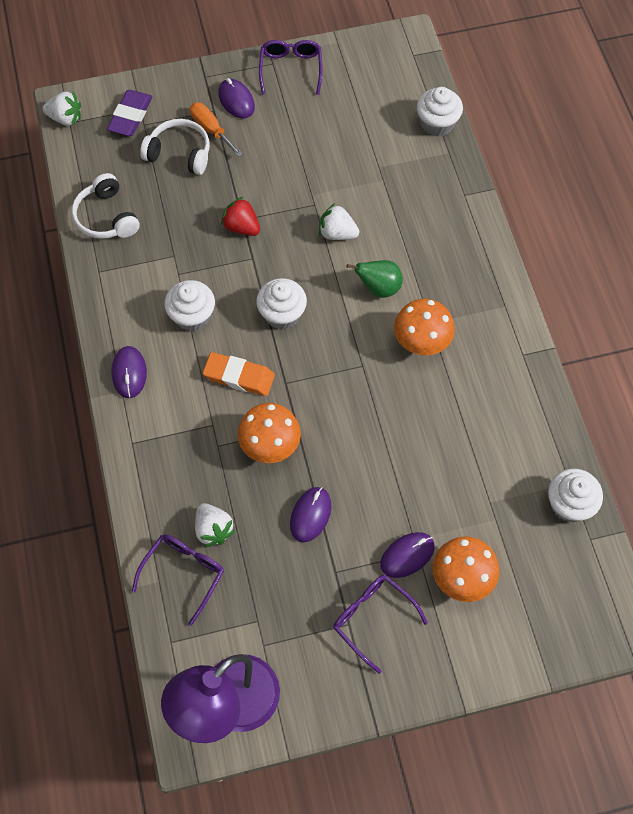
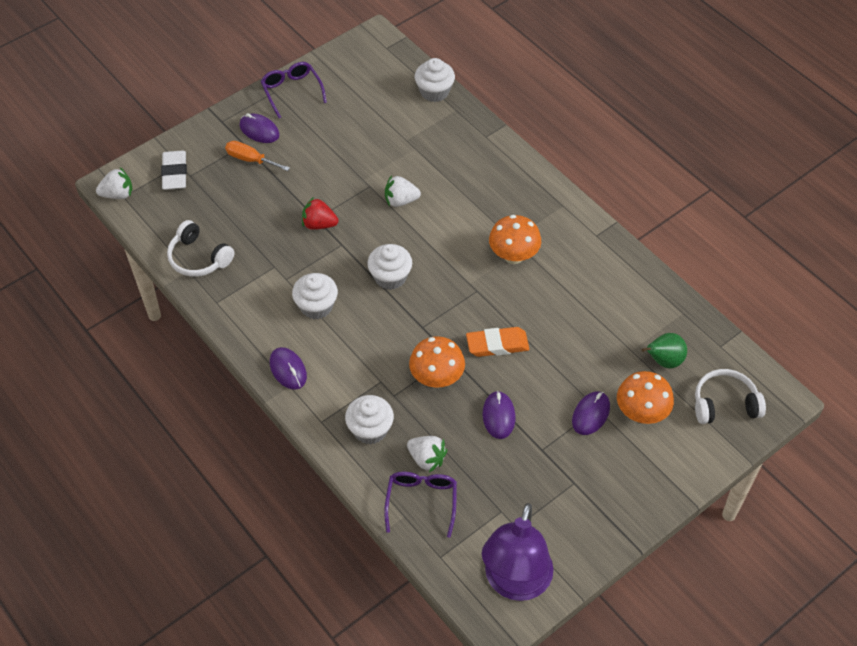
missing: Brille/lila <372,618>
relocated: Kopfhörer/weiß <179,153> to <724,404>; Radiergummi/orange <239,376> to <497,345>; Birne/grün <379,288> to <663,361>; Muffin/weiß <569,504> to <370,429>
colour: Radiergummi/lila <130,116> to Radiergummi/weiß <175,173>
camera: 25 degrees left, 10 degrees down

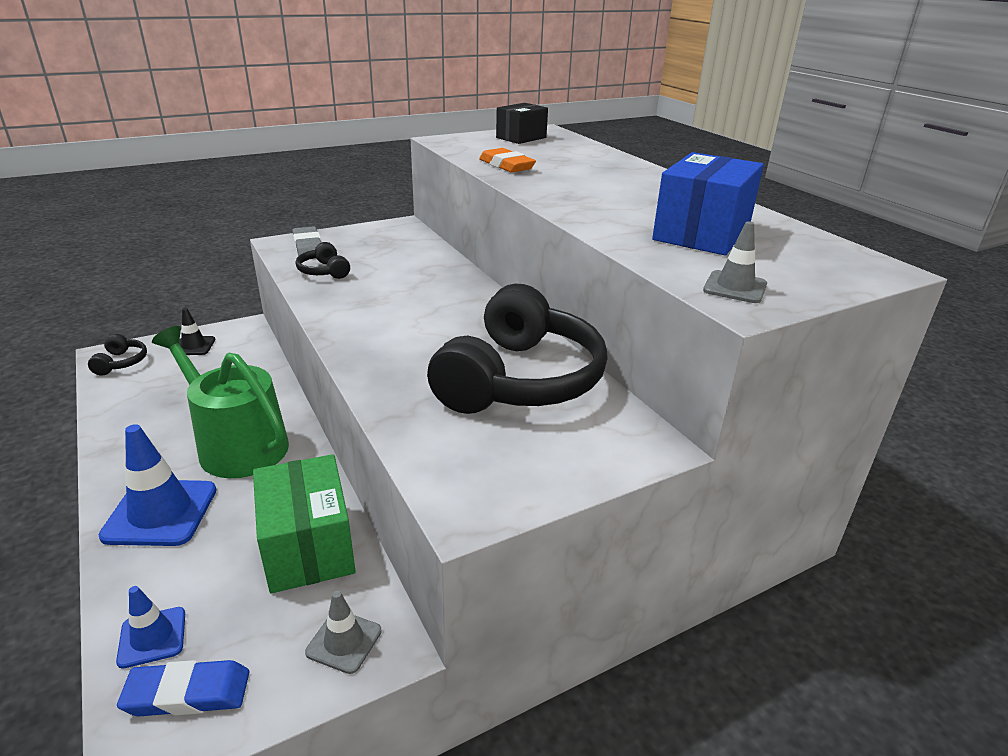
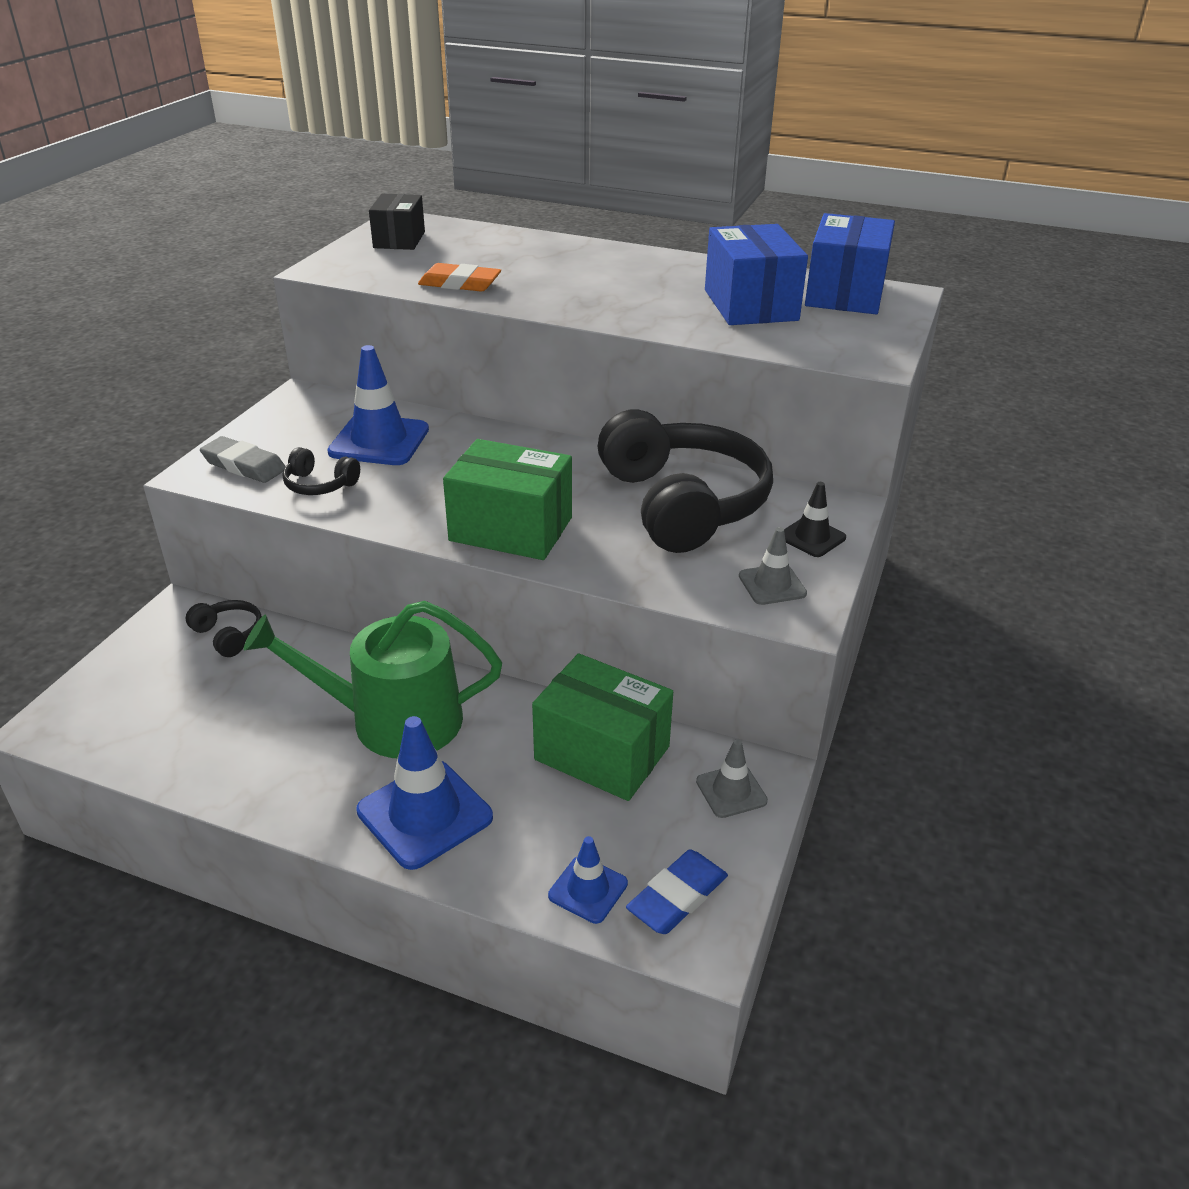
appeared: Leitkegel/blau <379,441>; Schachtel/grün <511,529>; Schachtel/blau <845,294>
relocated: Kopfhörer/schwarz <121,363> to <229,635>; Leitkegel/schwarz <194,346> to <812,537>; Leitkegel/grau <735,287> to <772,585>
camera: 40 degrees left, 5 degrees up

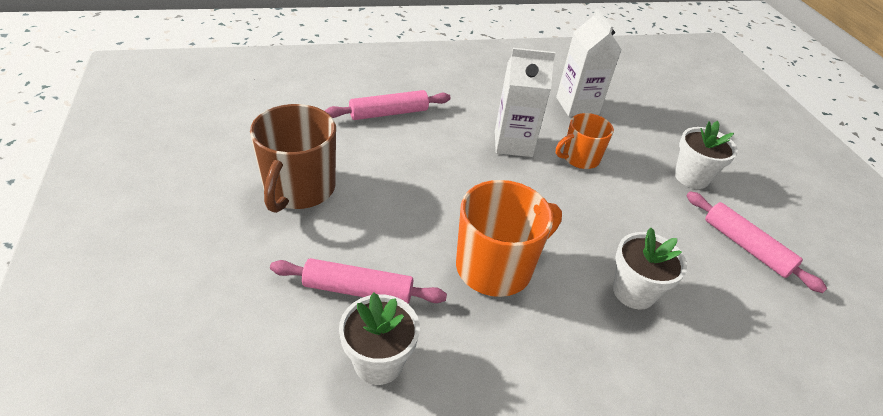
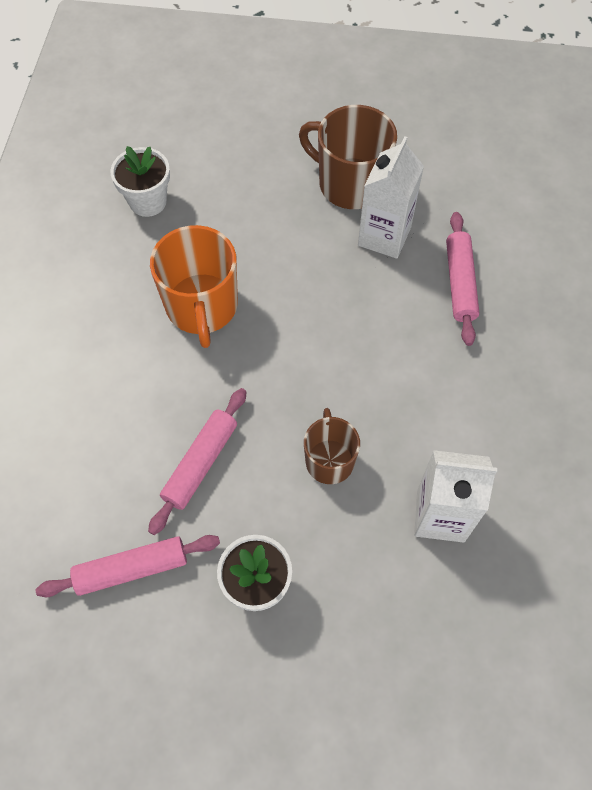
missing: Blumentopf/weiß <633,292>
relocated: Nudelholz/rosa <358,290> to <200,463>; Getränkekarton/weiß <513,144> to <384,236>
colour: Tasse/orange <580,158> to Tasse/braun <329,460>
camera: 115 degrees right, 20 degrees up

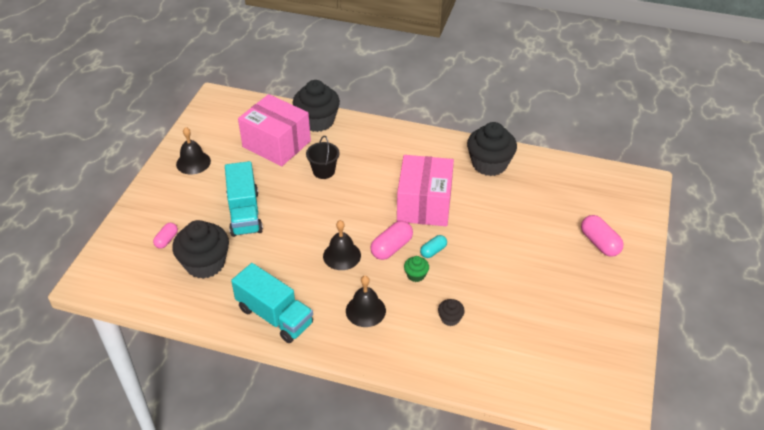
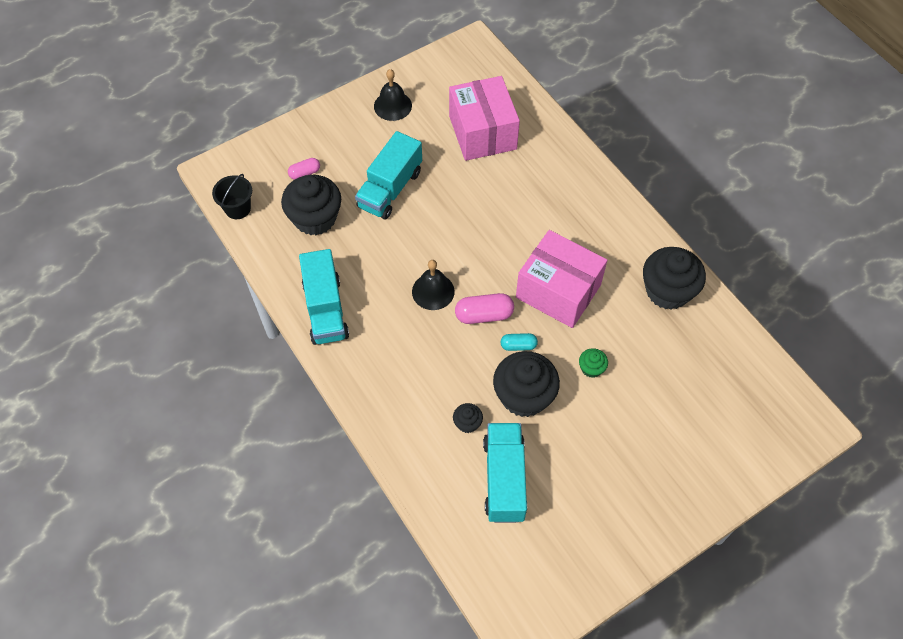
missing: Glocke/schwarz <365,310>; Kapsel/rosa <599,243>
appeared: Lastwagen/türkis <504,479>
relocated: Muffin/schwarz <317,121> to <524,396>; Eimer/schwarz <324,171> to <237,208>; Muffin/grün <416,275> to <591,368>
spun: Schachtel/rosa <424,204> = <558,291> 75 degrees clockwise
camera: 40 degrees right, 15 degrees up

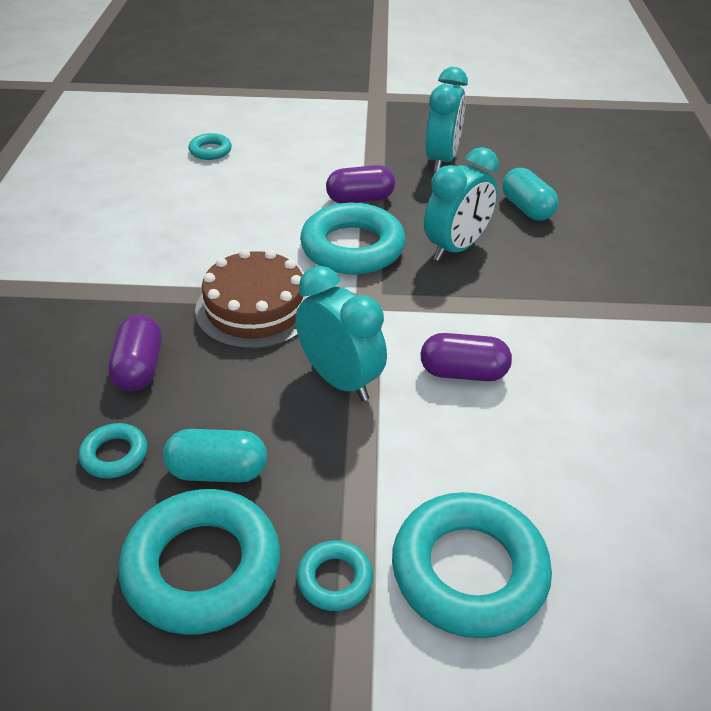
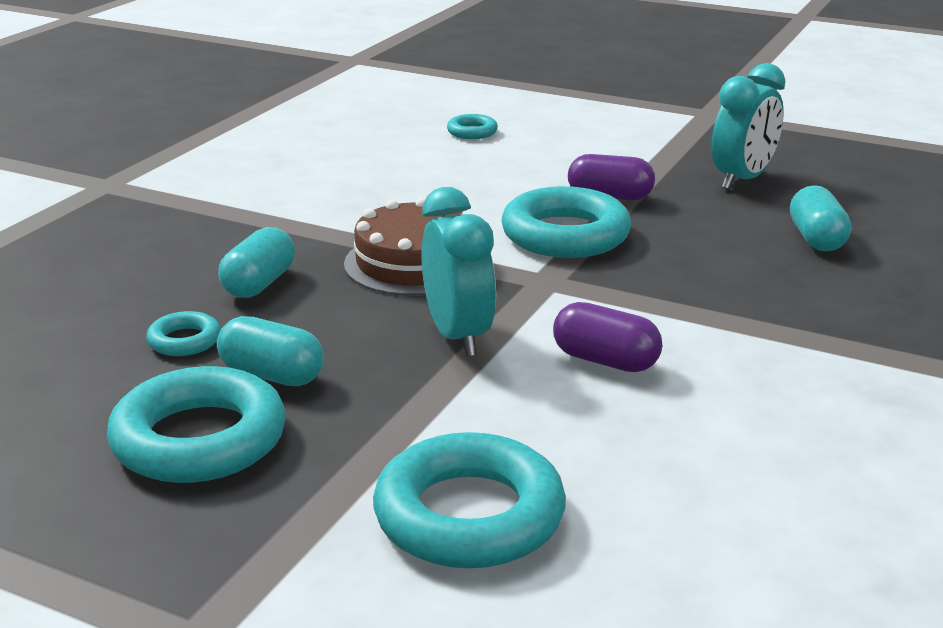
missing: Ring/türkis <334,579>; Wecker/türkis <456,248>
colour: Kapsel/lila <139,368> to Kapsel/türkis <259,284>
camera: 25 degrees right, 15 degrees down

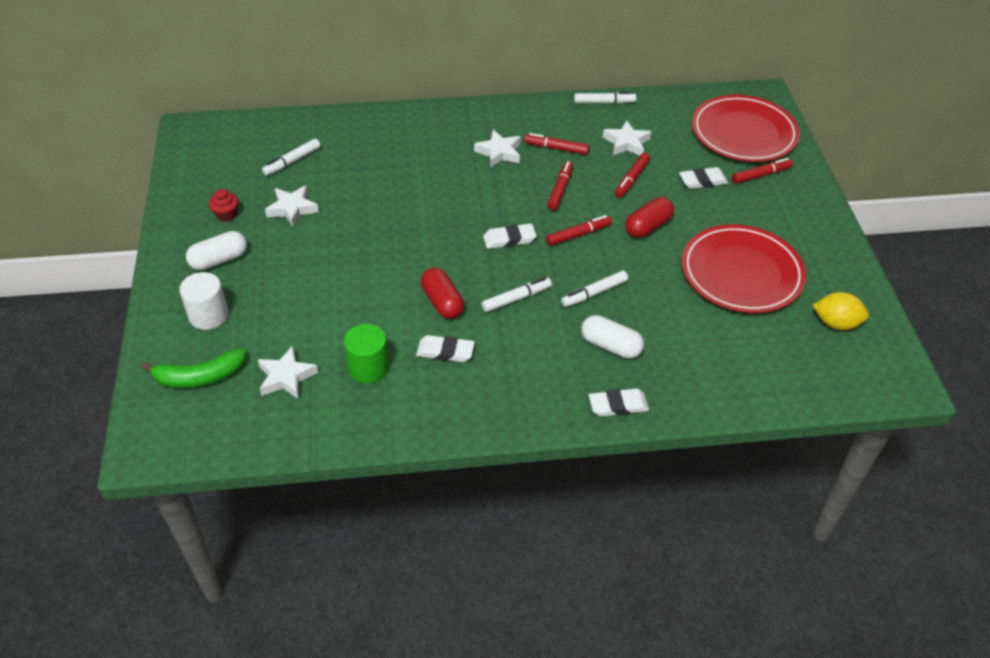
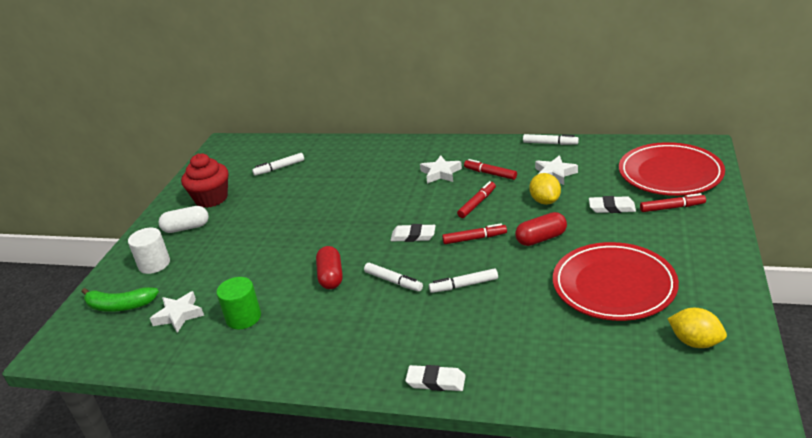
missing: Stern/weiß <292,209>; Radiergummi/weiß <445,351>; Kapsel/weiß <610,346>
exchanged: Filzstift/rot <631,179> to Zitrone/gelb <545,201>
spun: Filzstift/weiß <516,298> = <393,281> 45 degrees clockwise
size: Muffin/rot <226,214> = <211,198> x2.02
camera: 25 degrees right, 15 degrees down

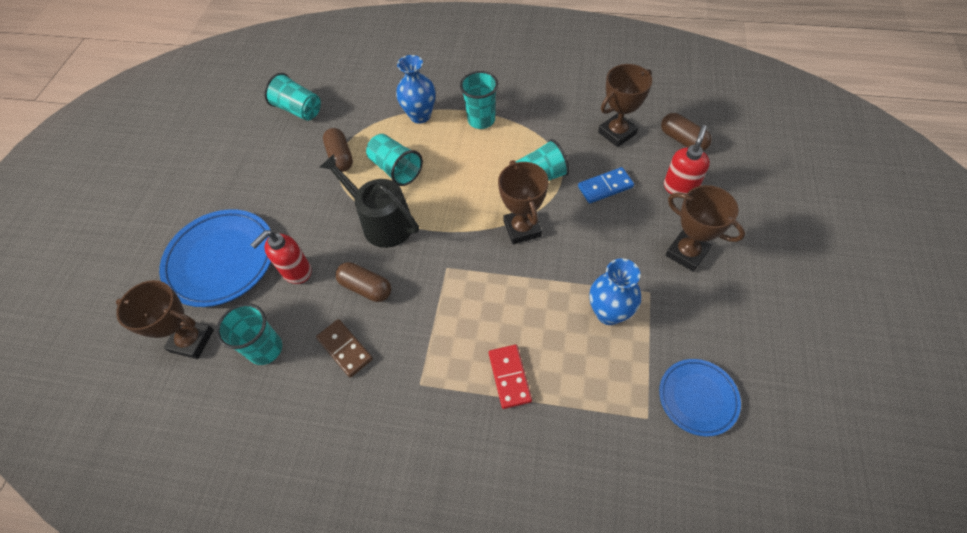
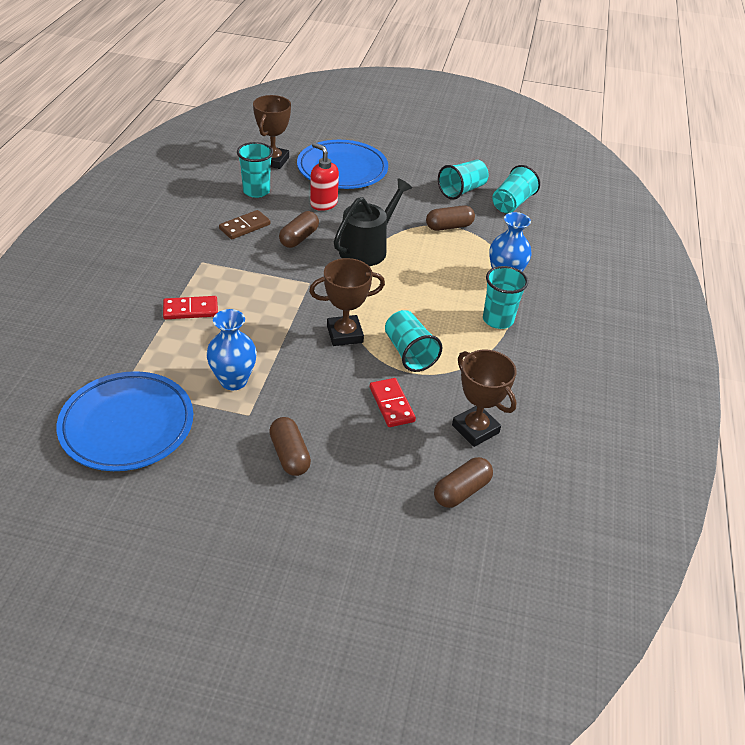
missing: Seifenspender/rot <680,187>
relocated: Becher/türkis <396,169> to <462,190>
exchanged: Pokal/braun <686,253> to Kapsel/braun <290,455>
colour: Dominostein/blau <605,187> to Dominostein/rot <391,404>
size: Teller/blau <697,398> = <127,425> x1.73
camera: 85 degrees right, 15 degrees down

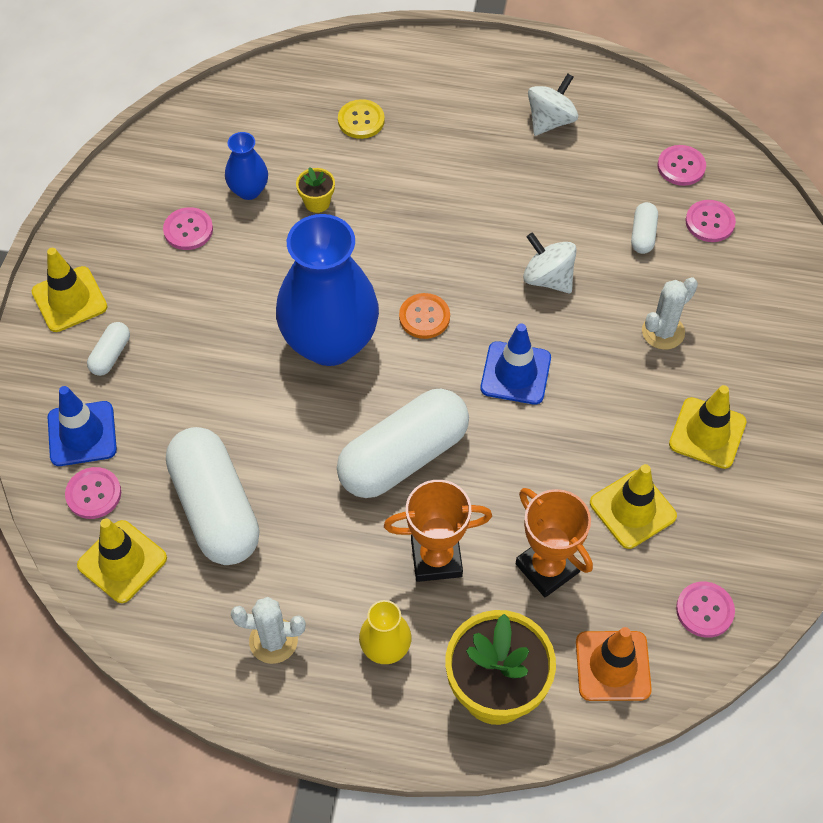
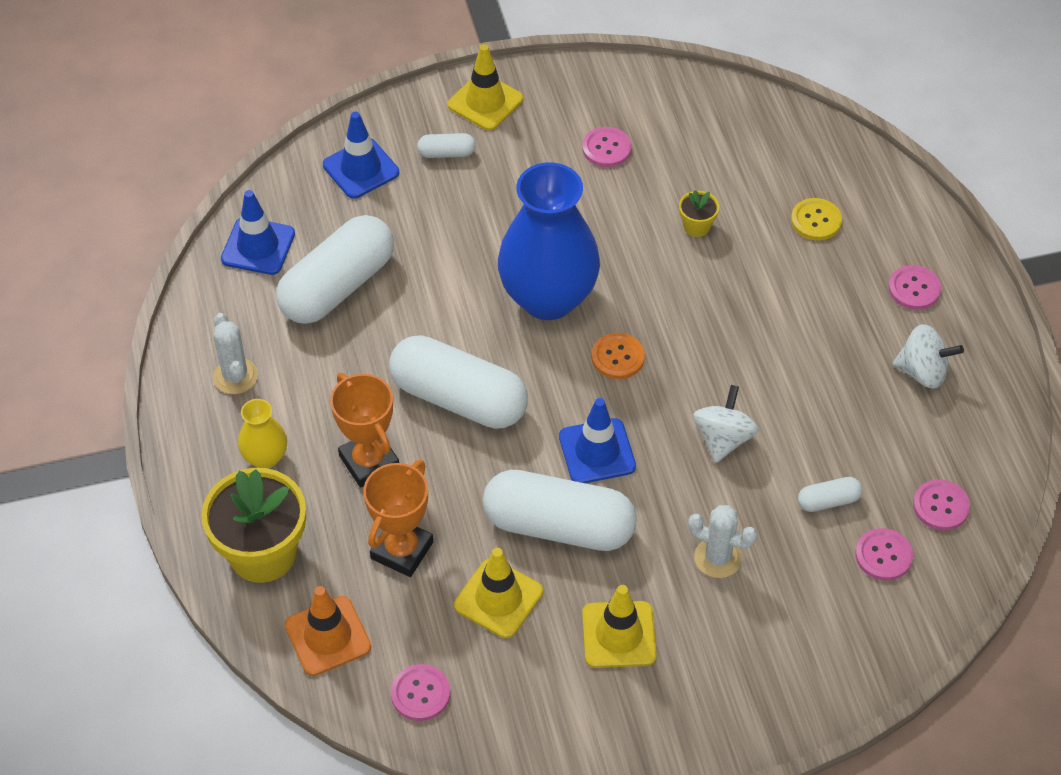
missing: Vase/blau <249,190>
appeared: Kapsel/weiß <559,526>
relocated: Knopf/rosa <93,494> to <914,289>
colour: Leitkegel/gelb <122,561> to Leitkegel/blau <258,246>
camera: 65 degrees right, 5 degrees down

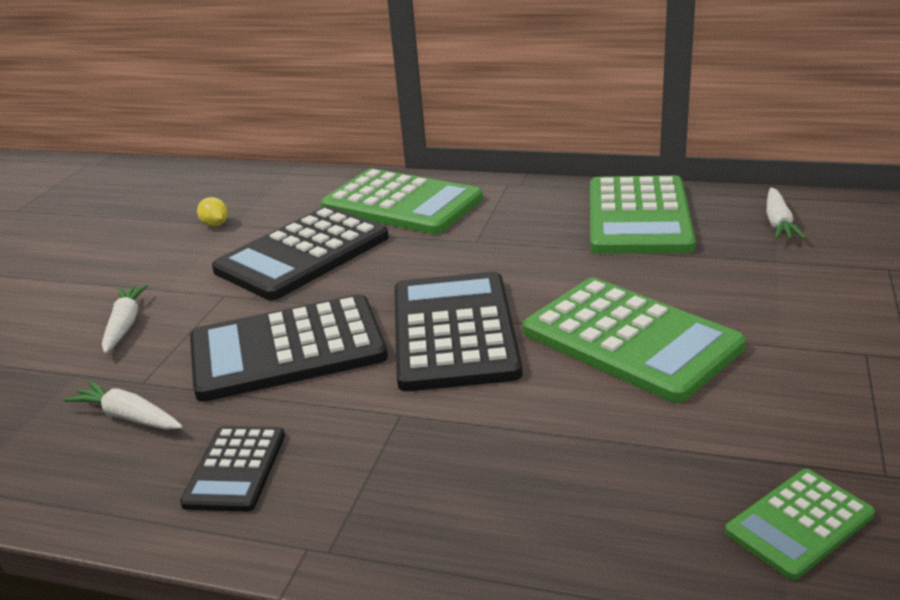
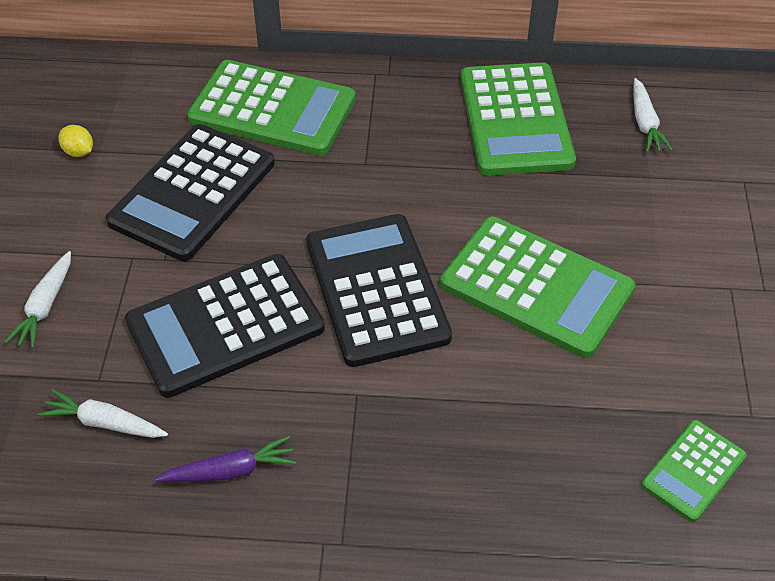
exchanged: Taschenrechner/schwarz <235,469> to Karotte/lila <231,470>
spun: Karotte/weiß <125,325> = <45,306> 150 degrees counterclockwise
camera: 15 degrees left, 20 degrees up

